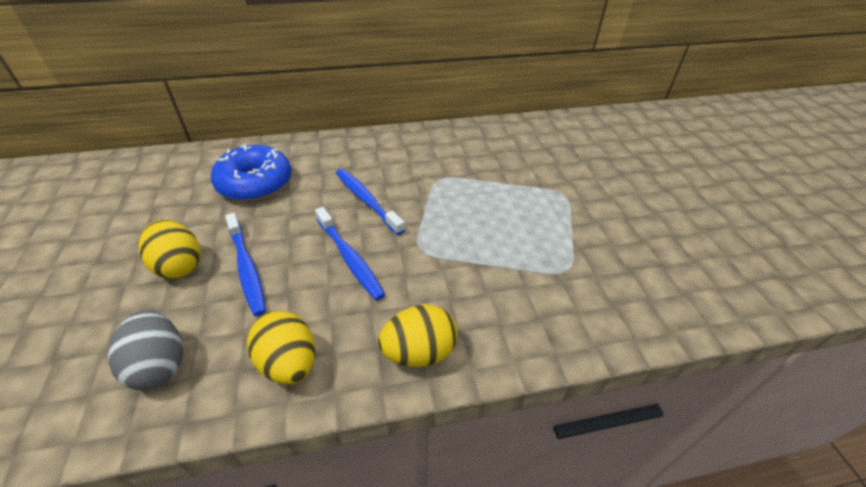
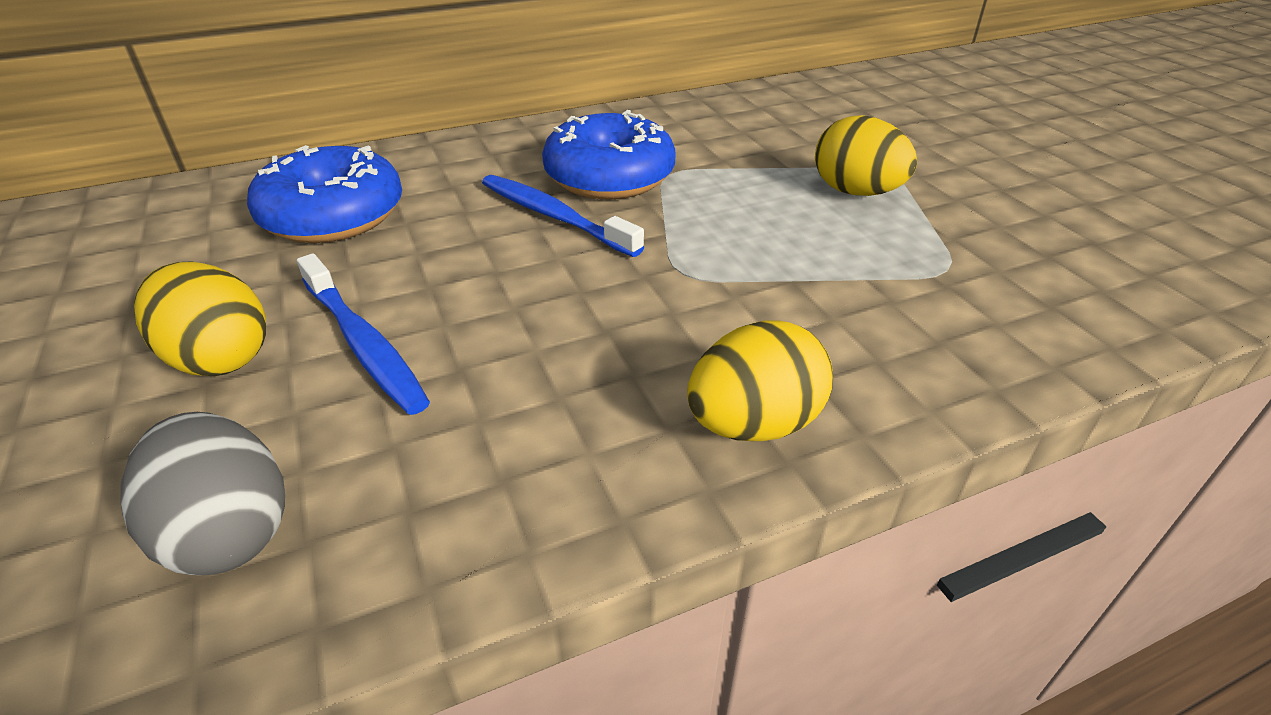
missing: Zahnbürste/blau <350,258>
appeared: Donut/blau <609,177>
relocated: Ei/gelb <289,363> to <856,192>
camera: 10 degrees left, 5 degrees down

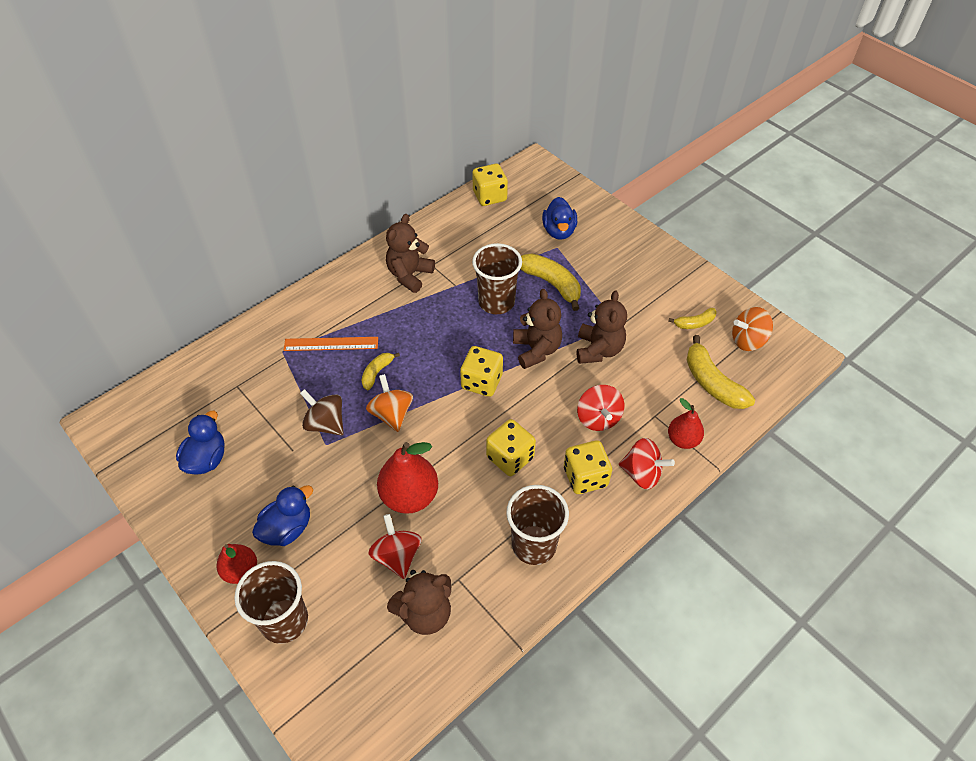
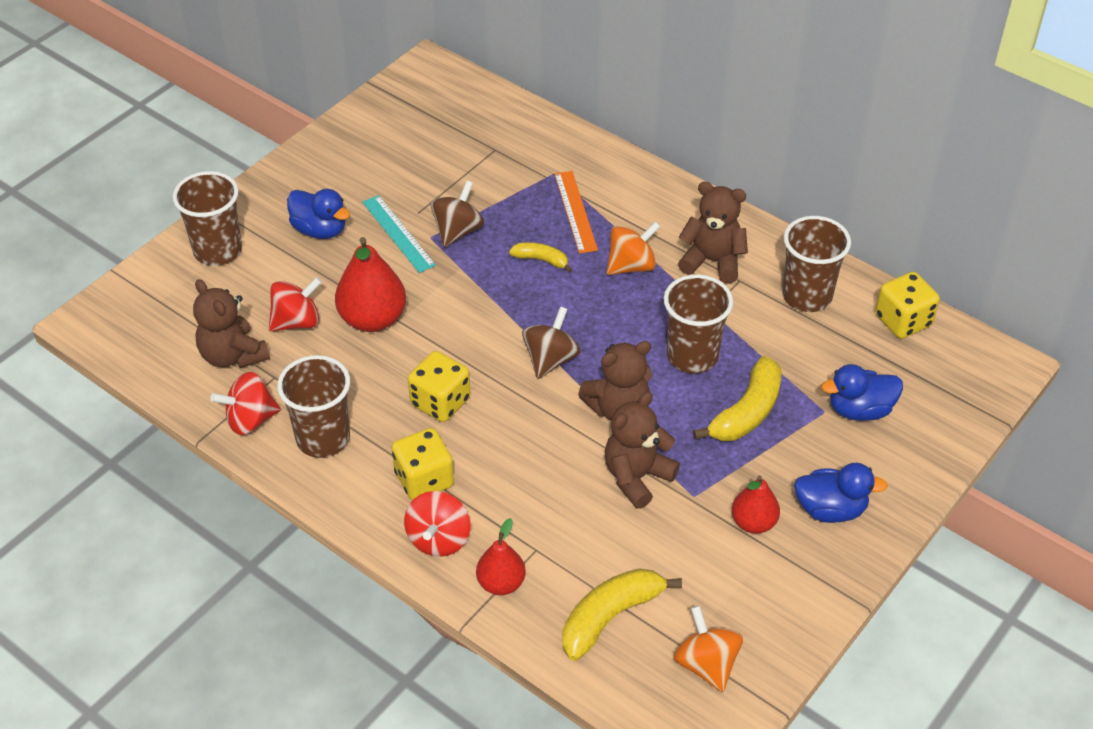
missing: Banane/gelb <694,323>
appeared: Lineal/türkis <398,233>; Becher/braun <807,296>
relocated: Ente/blau <207,459> to <830,509>; Birne/rot <241,571> to <753,522>; Kreisel/orange <391,414> to <631,266>; Kreisel/rot <598,418> to <250,420>
exchanged: Spielwürfel/gelb <481,382> to Kreisel/braun <550,359>
spun: Teddybär/braun <598,350> = <637,477> 135 degrees clockwise
camera: 80 degrees right, 5 degrees down

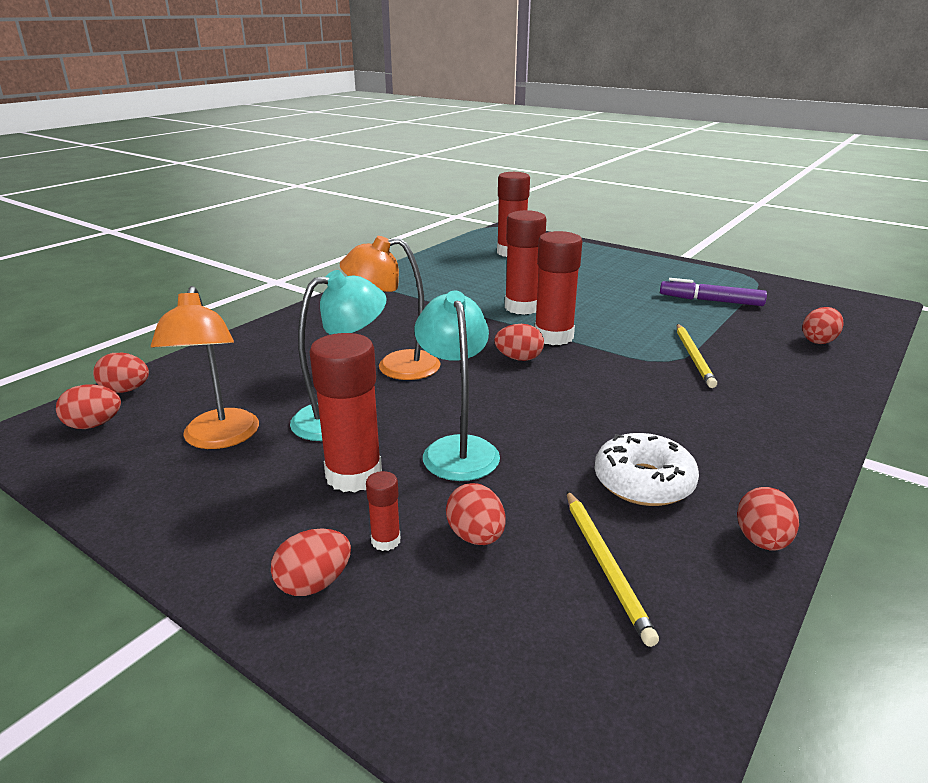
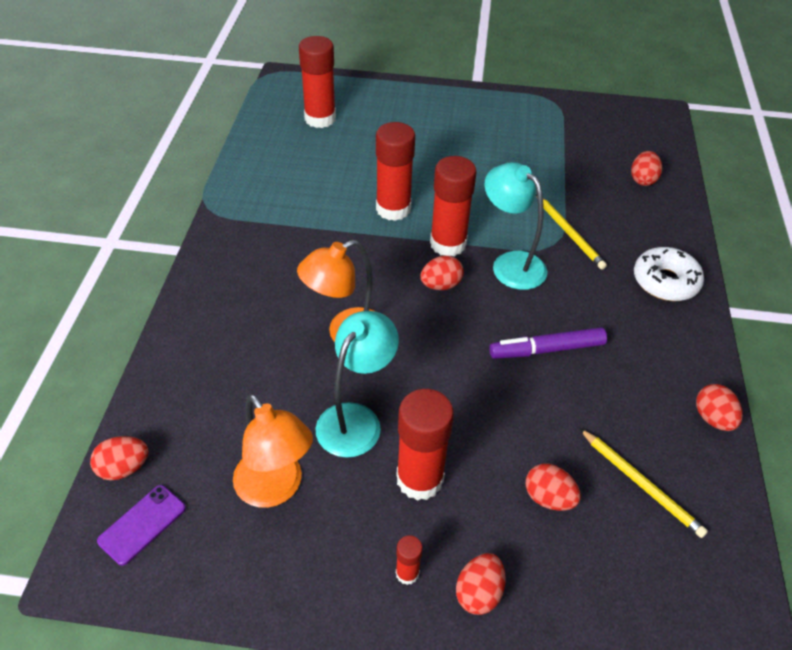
relocated: Klebestift/rot <386,541> to <407,573>; Lampe/türkis <457,449> to <510,263>; Donut/weiß <643,482> to <665,282>; Filzstift/lila <710,301> to <546,350>
exchanged: Ei/rot <94,425> to Handy/lila <142,524>
camera: 30 degrees left, 20 degrees up

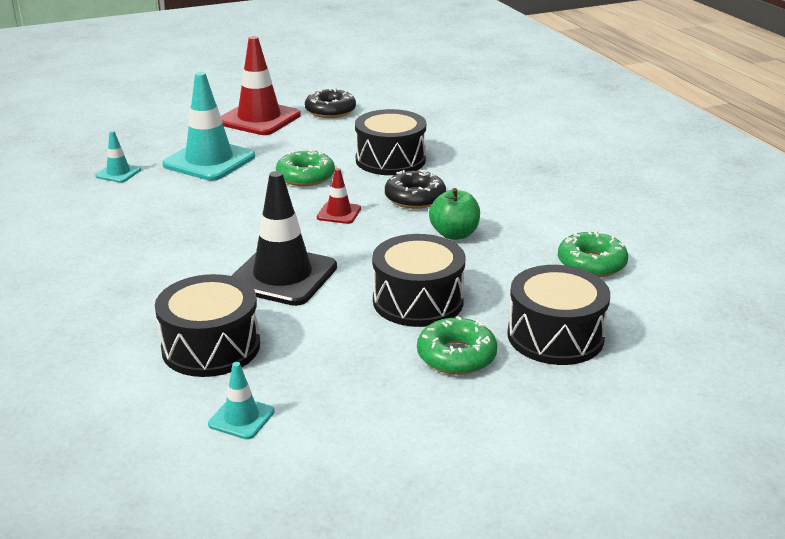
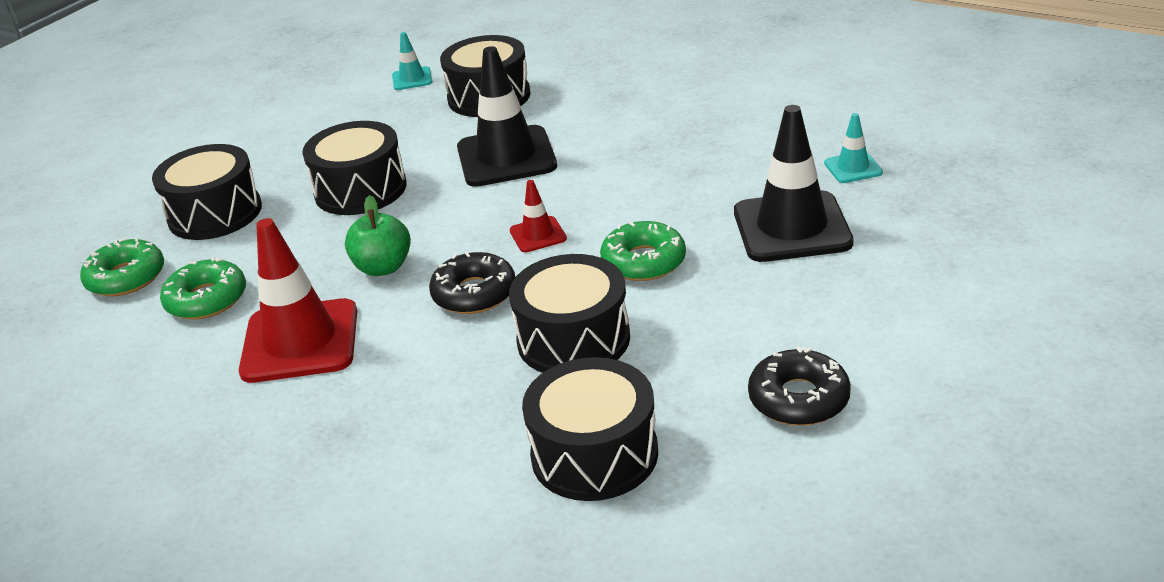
appeared: Trommel/schwarz <594,454>
relocated: Leitkegel/rot <259,119> to <300,341>; Donut/grün <456,356> to <126,277>
colour: Leitkegel/türkis <209,161> to Leitkegel/schwarz <792,227>
camera: 150 degrees right, 5 degrees up

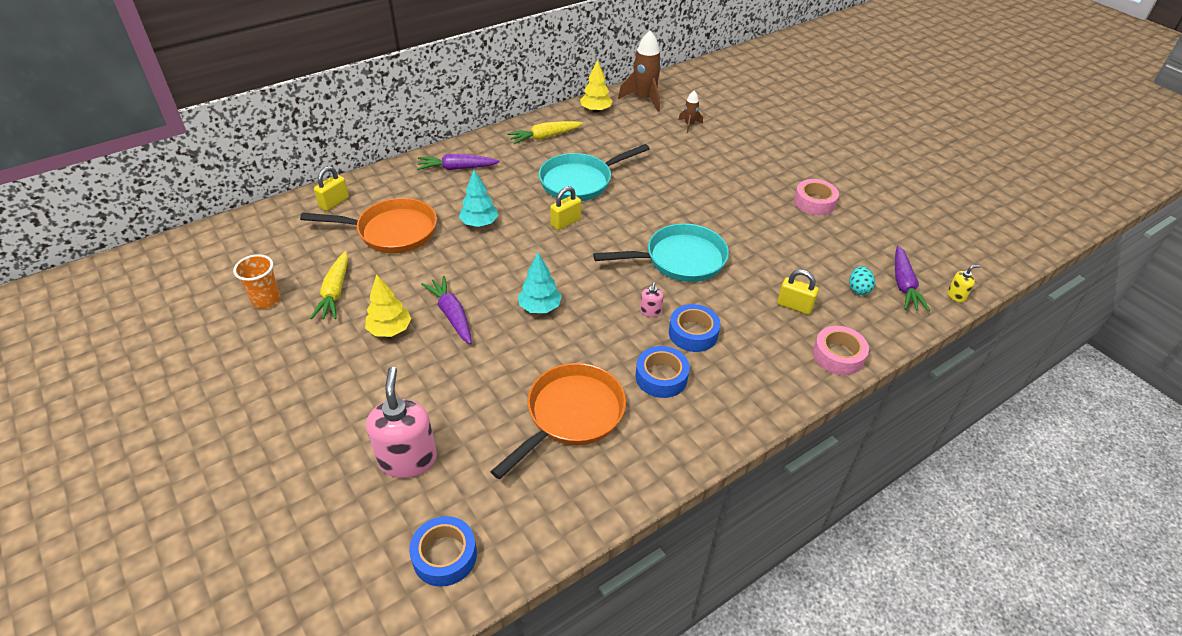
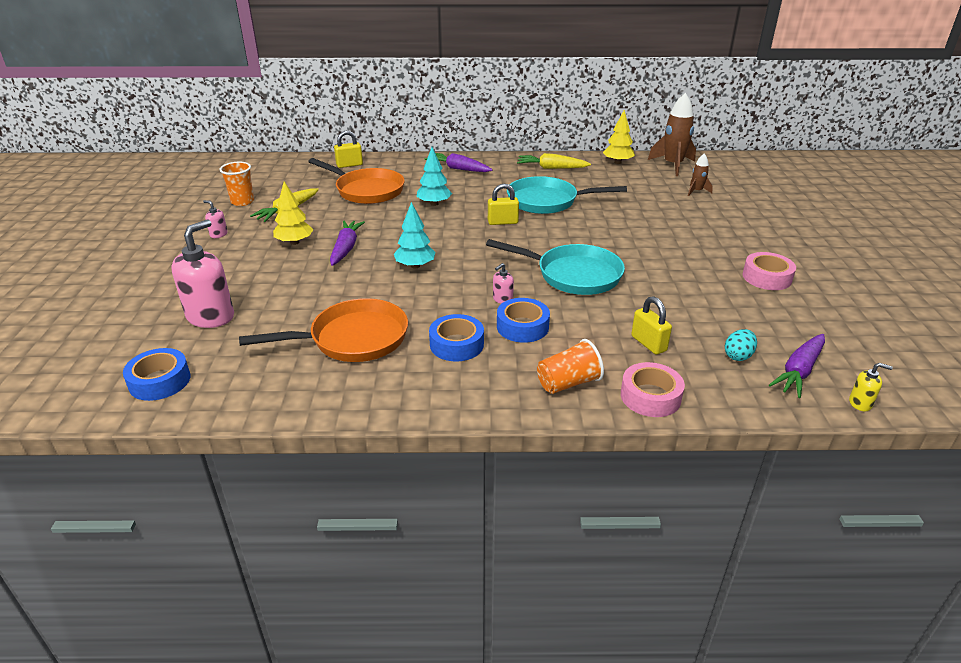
appeared: Seifenspender/rosa <218,234>; Becher/orange <568,383>
camera: 35 degrees right, 10 degrees down

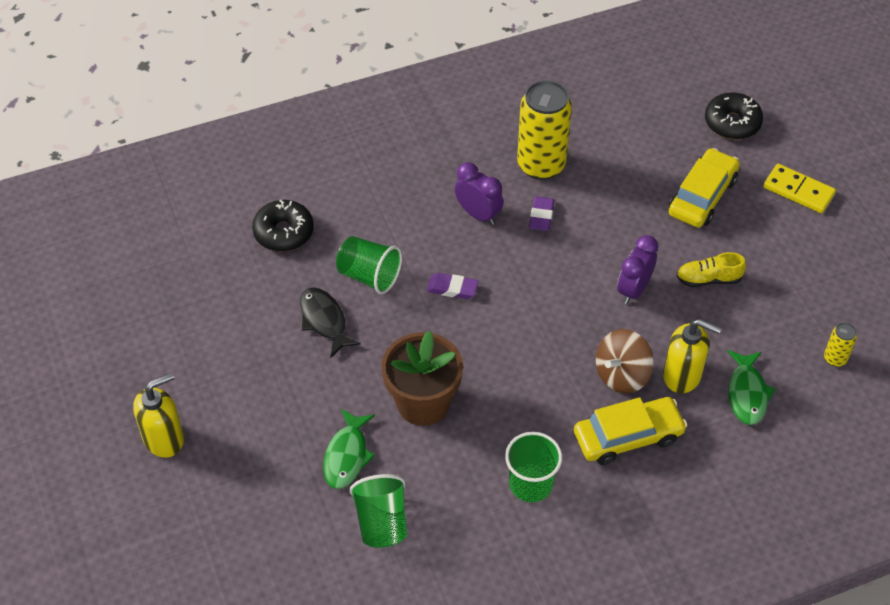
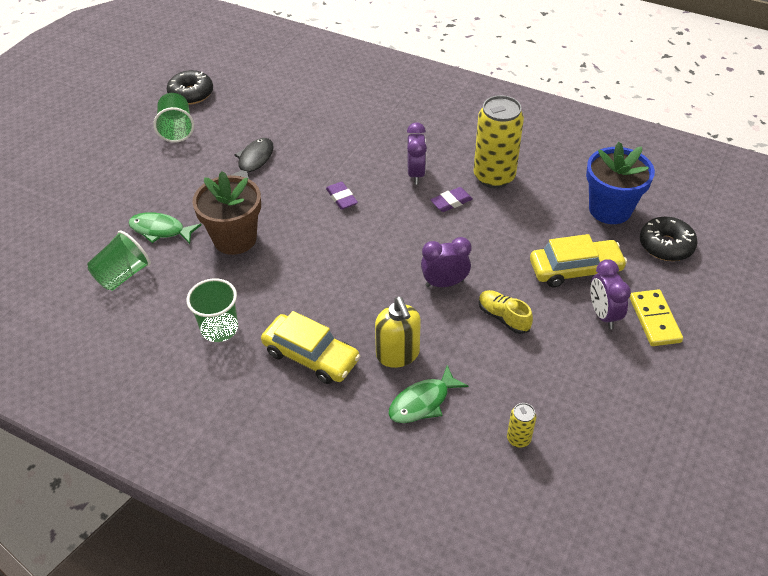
missing: Seifenspender/gelb <164,439>; Kreisel/braun <622,375>
appeared: Blumentopf/blau <610,209>; Wecker/lila <603,314>
relocated: Donut/schwarz <284,232> to <191,94>; Becher/grün <369,276> to <176,129>
spun: Fisch/grün <347,456> = <160,230> 45 degrees clockwise
camera: 50 degrees right, 5 degrees down

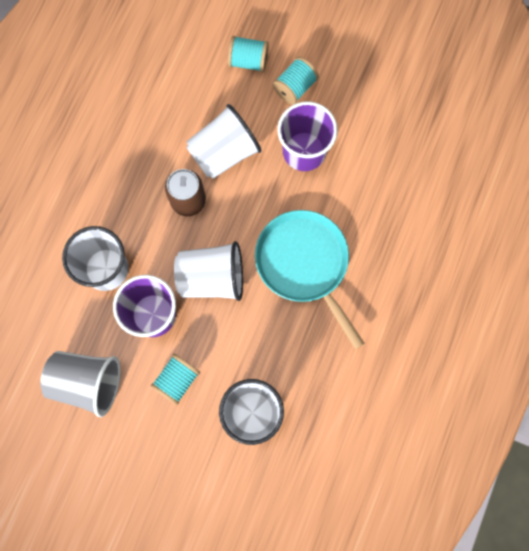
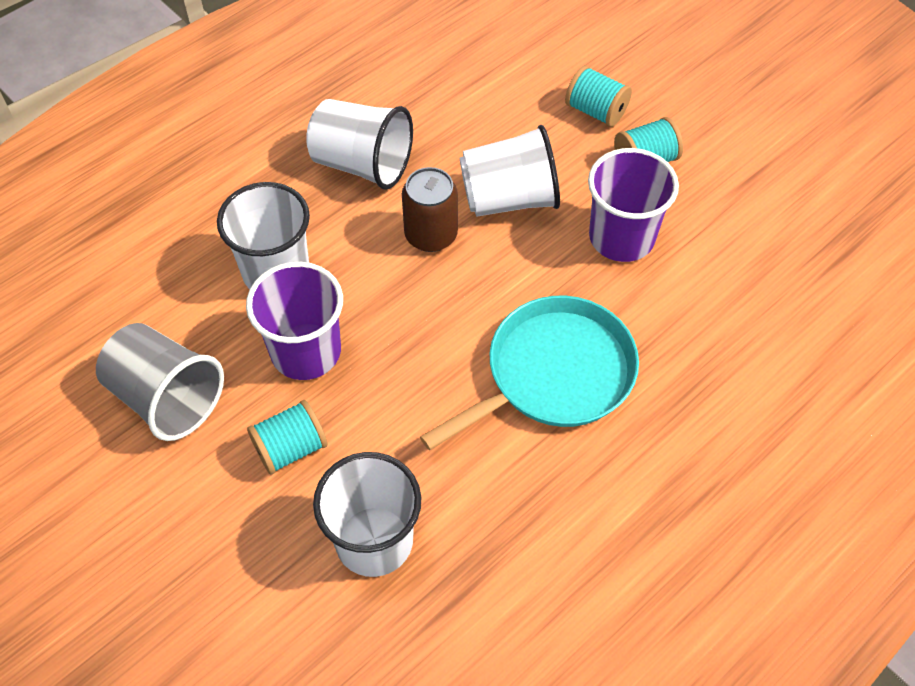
relocated: Becher/weiß <212,277> to <362,164>
spun: Pfanne/türkis <304,263> = <554,374> 60 degrees clockwise
camera: 25 degrees right, 20 degrees down

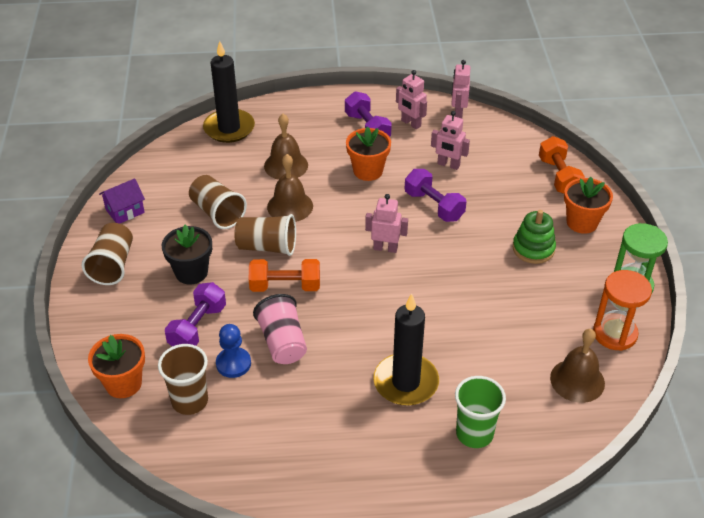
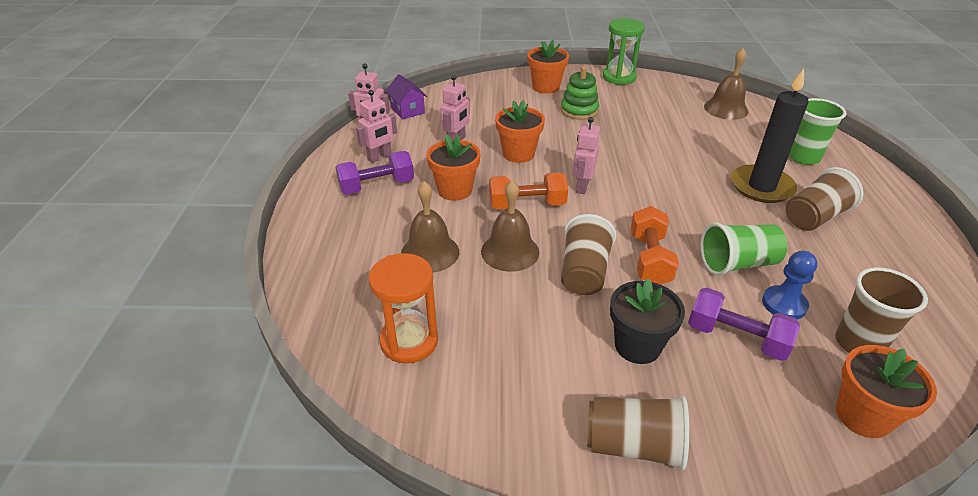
missing: Kerze/schwarz <229,128>
relocated: Haus/lila <125,211> to <407,110>; Becher/braun <217,213> to <814,217>; Hantel/orange <558,176> to <527,205>; Sanduhr/orange <614,334> to <409,341>
exchanged: Hantel/lila <434,206> to Blumentopf/orange <518,154>
colour: Becher/rosa <282,342> to Becher/grün <737,264>
camera: 85 degrees left, 5 degrees down

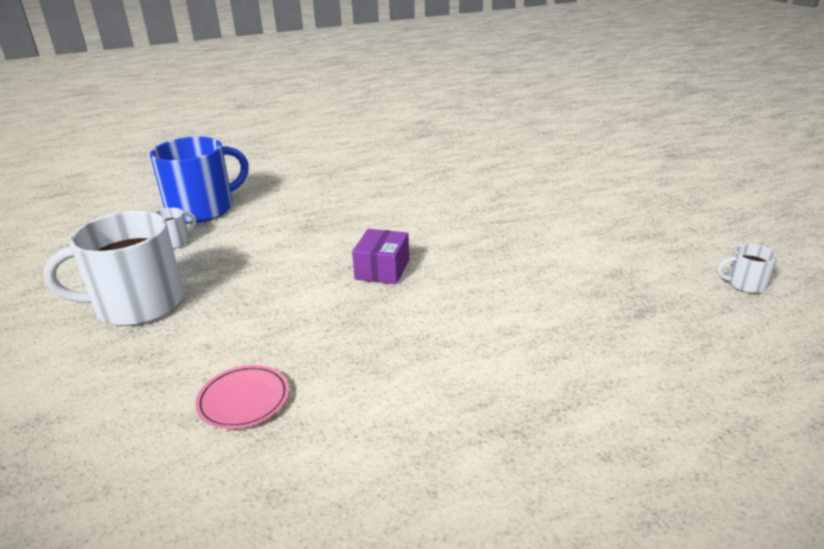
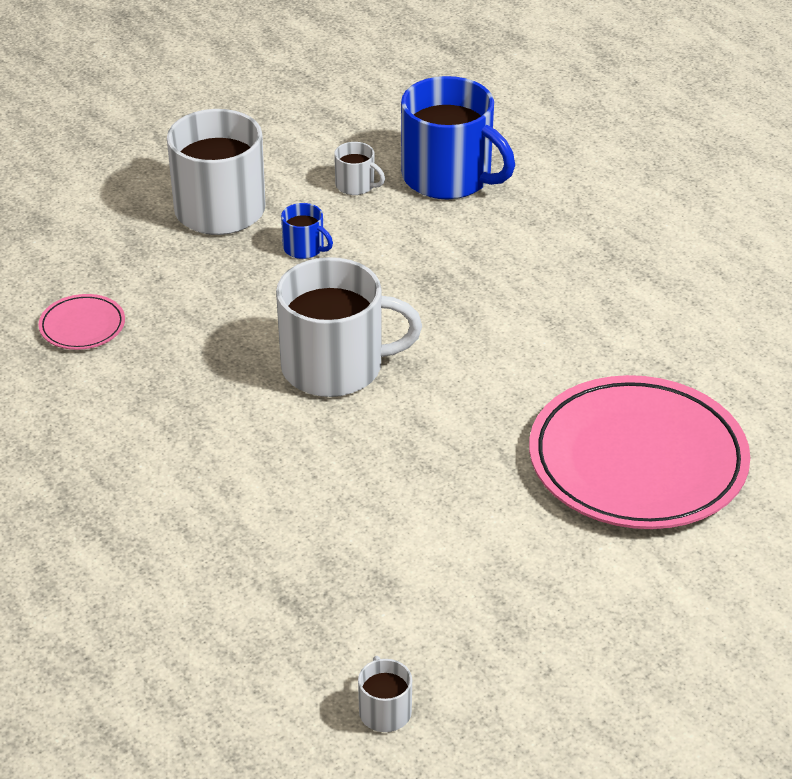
appeared: Tasse/blau <304,248>; Teller/rosa <637,461>
exchanged: Schachtel/lila <382,269> to Tasse/weiß <335,367>
camera: 75 degrees right, 10 degrees up

